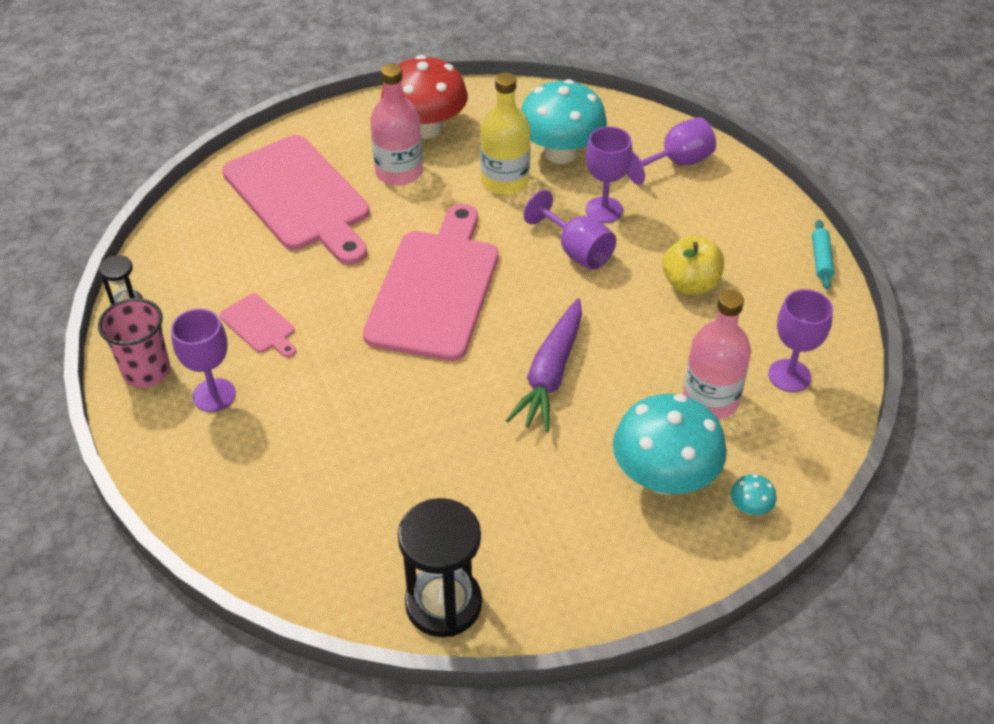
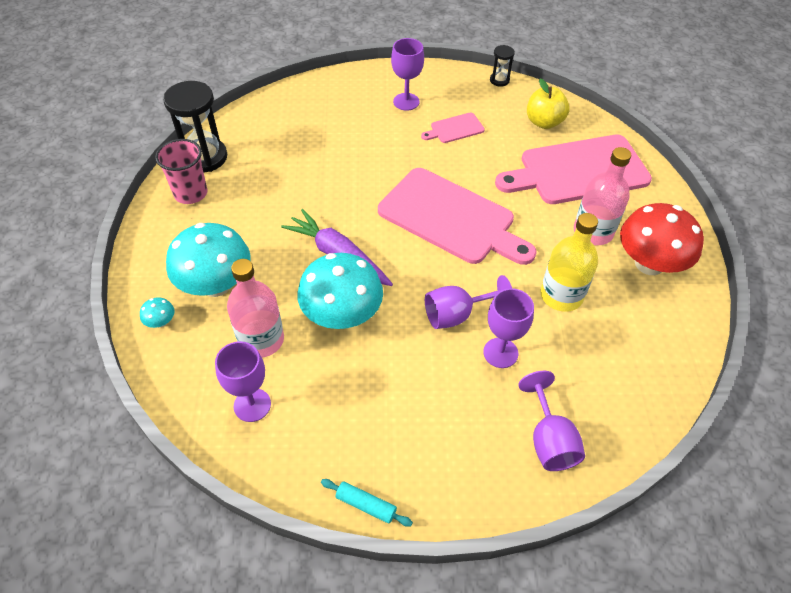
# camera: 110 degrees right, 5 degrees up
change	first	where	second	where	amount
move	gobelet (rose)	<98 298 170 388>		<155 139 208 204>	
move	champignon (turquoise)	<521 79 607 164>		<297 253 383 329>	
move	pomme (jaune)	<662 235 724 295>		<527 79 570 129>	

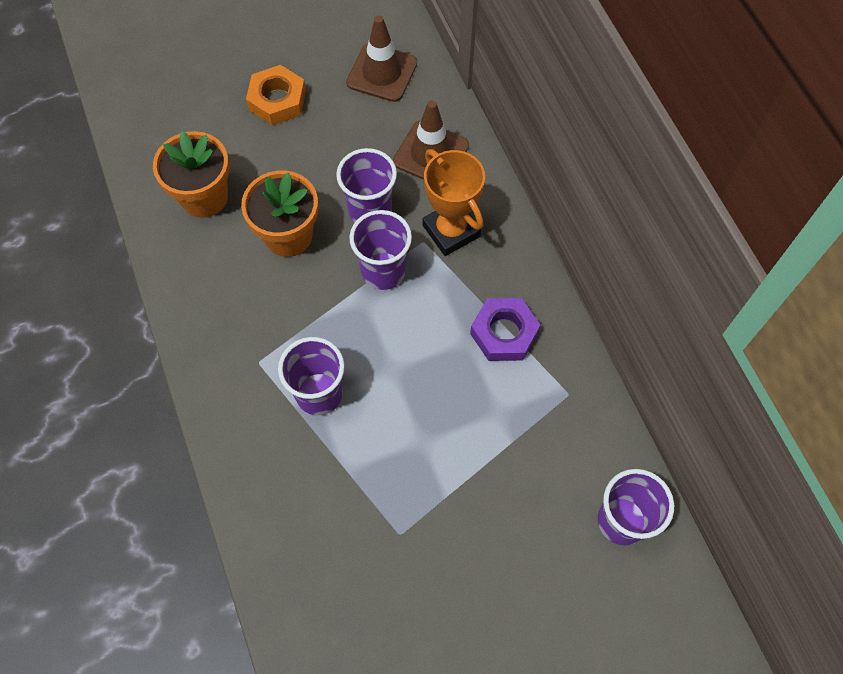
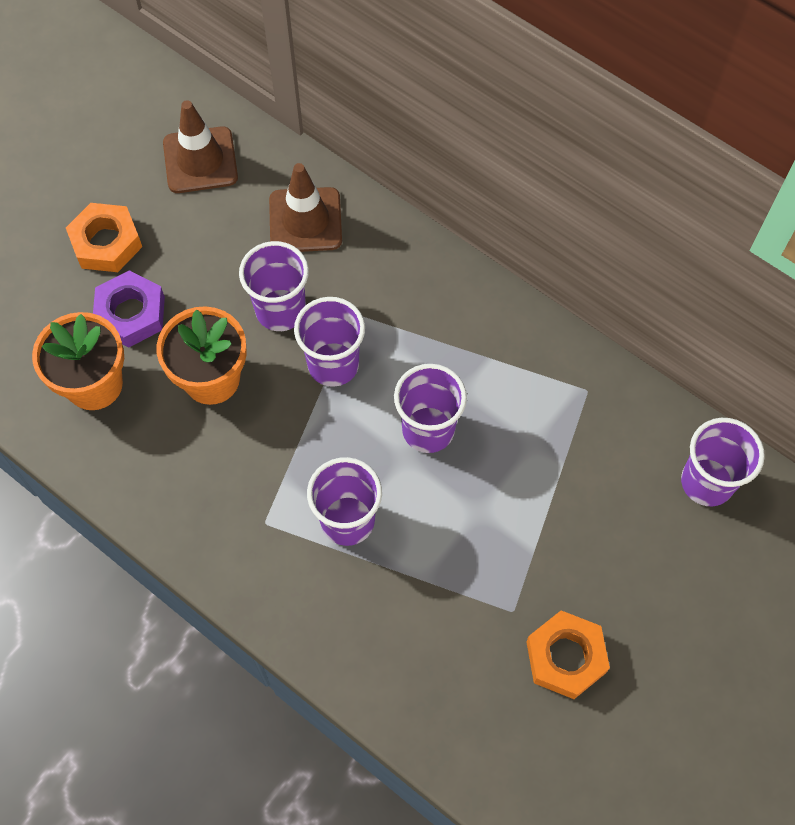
# camera: 30 degrees left, 0 degrees up
change	first	where	second	where	amount
move	écrou (violet)	<470 298 540 361>		<93 270 165 348>	
insert			gobelet (violet)	<394 364 467 453>	
insert			écrou (orange)	<526 610 610 699>	
delete	trophée (orange)	<422 149 485 256>			

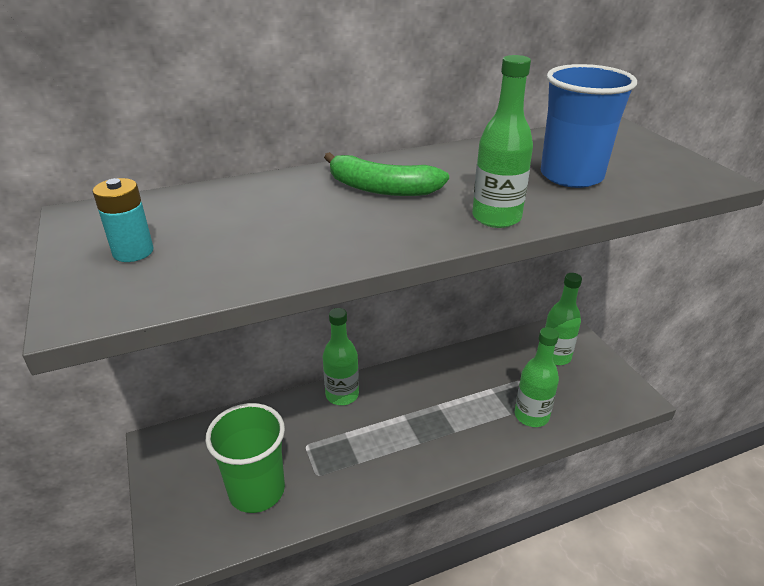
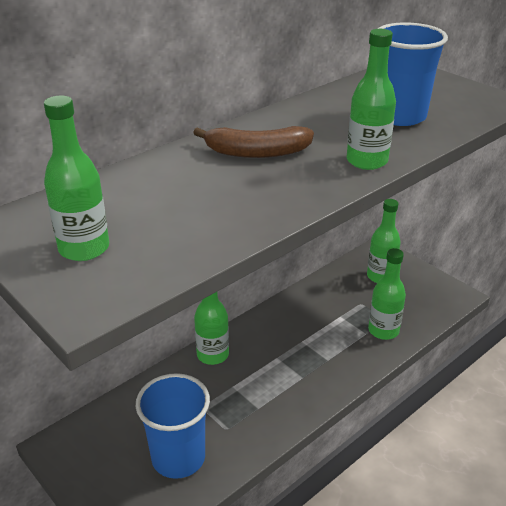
# camera: 20 degrees left, 0 degrees up
change	first	where	second	where	amount
replace	pile (turquoise)	<93 178 153 262>	bouteille (vert)	<44 96 109 261>	
recolor	gobelet (vert)	<205 403 285 513>	gobelet (bleu)	<136 373 210 479>	
recolor	banane (vert)	<324 152 449 196>	banane (marron)	<193 126 314 158>	

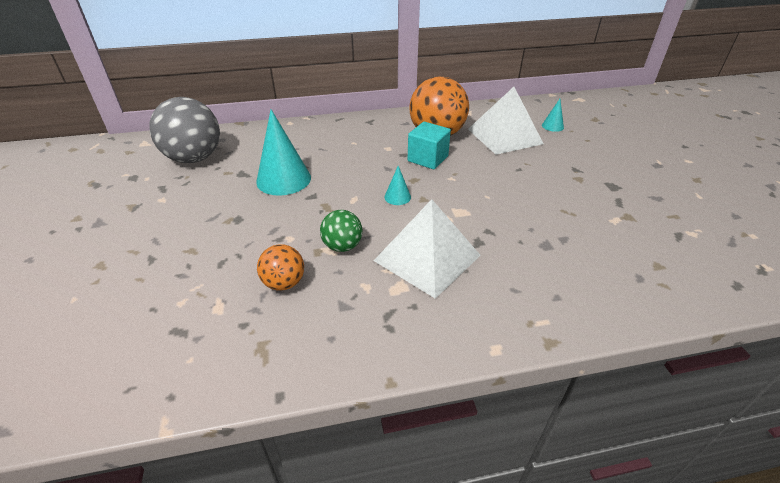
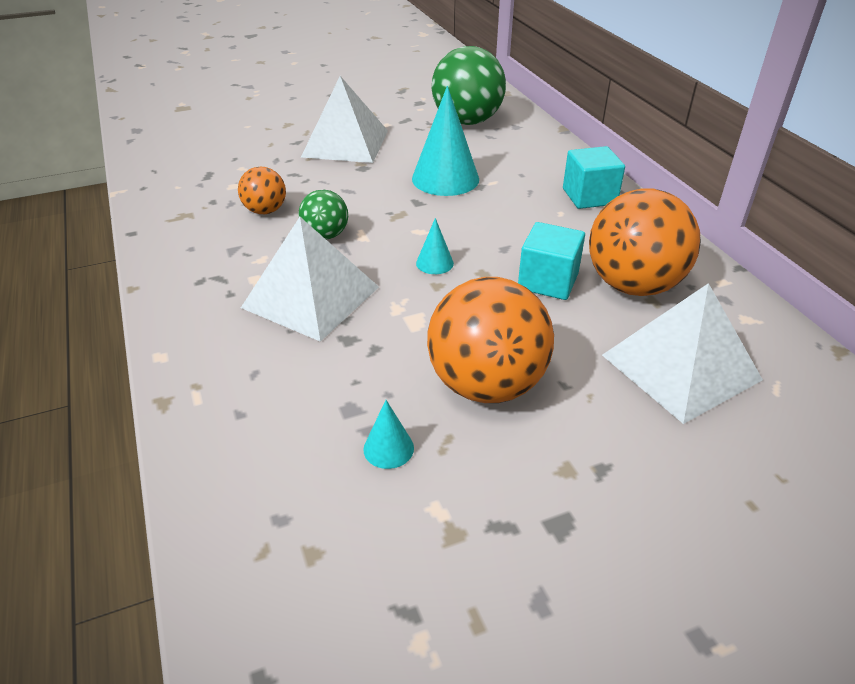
# camera: 80 degrees right, 0 degrees up
change	first	where	second	where	amount
insert			pyramide (blanc)	<301 76 388 163>	
move	cône (turquoise)	<542 99 564 132>		<363 400 414 469>	
insert			balle (orange)	<427 277 554 403>	
recolor	balle (gris)	<149 97 220 163>	balle (vert)	<432 46 506 125>	
insert			cube (turquoise)	<563 146 625 209>	

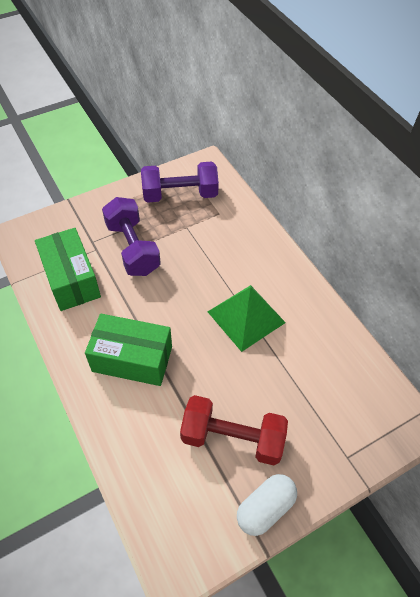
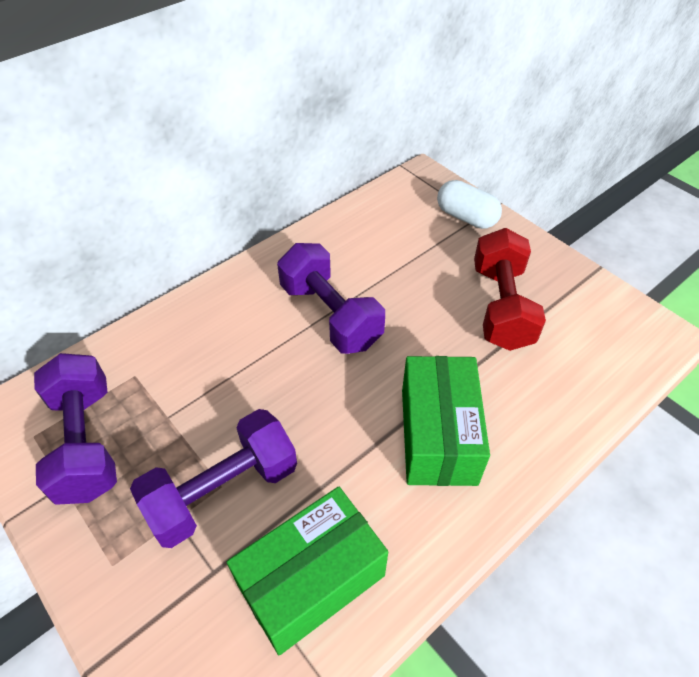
# camera: 100 degrees left, 5 degrees down
change	first	where	second	where	amount
replace	pyramide (vert)	<208 285 286 352>	haltère (violet)	<277 243 385 354>	
move	gélule (blanc)	<237 474 297 536>		<437 180 502 229>	

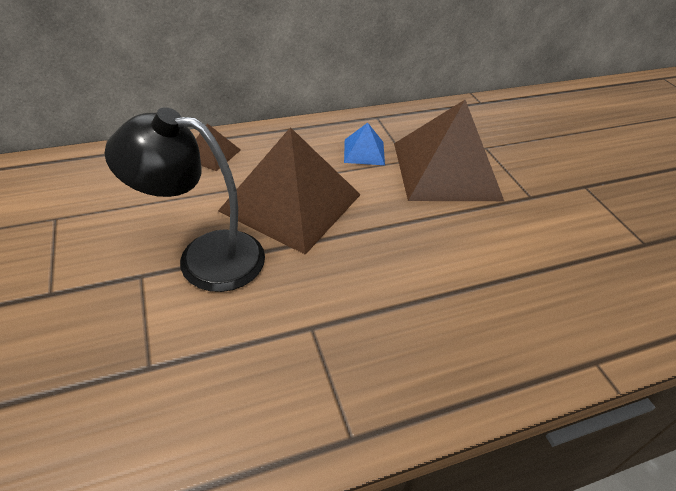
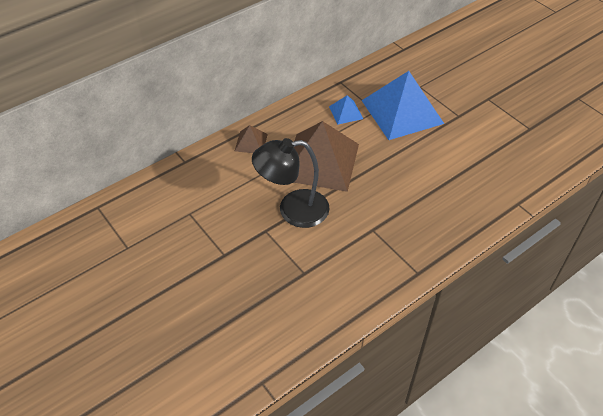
# camera: 15 degrees left, 5 degrees up
change	first	where	second	where	amount
recolor	pyramide (marron)	<394 100 504 201>	pyramide (bleu)	<362 71 444 140>	

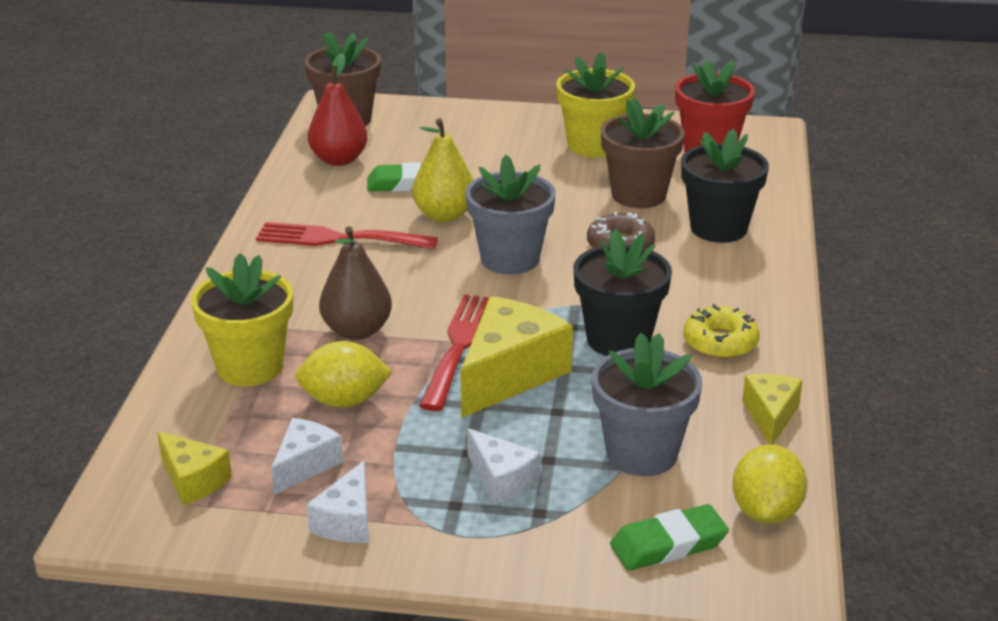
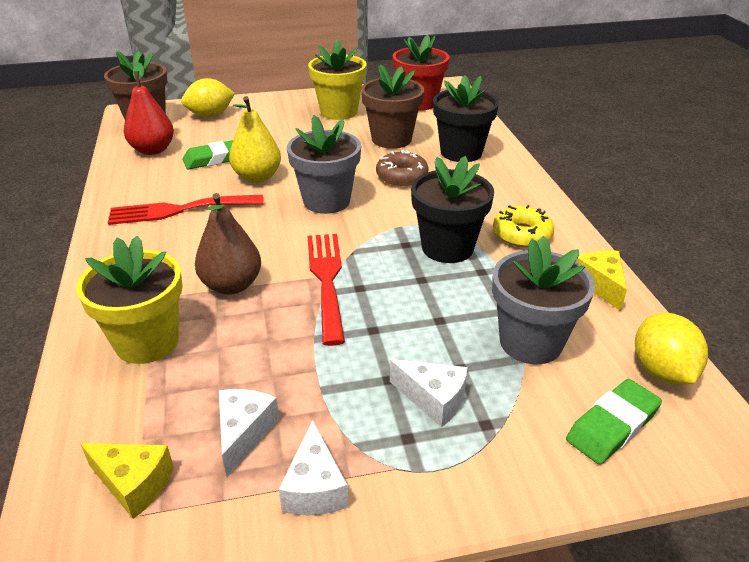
# camera: 20 degrees left, 5 degrees up
change	first	where	second	where	amount
move	citron (jaune)	<295 341 392 408>		<181 78 235 117>	
delete	fromage (jaune)	<460 296 573 418>			

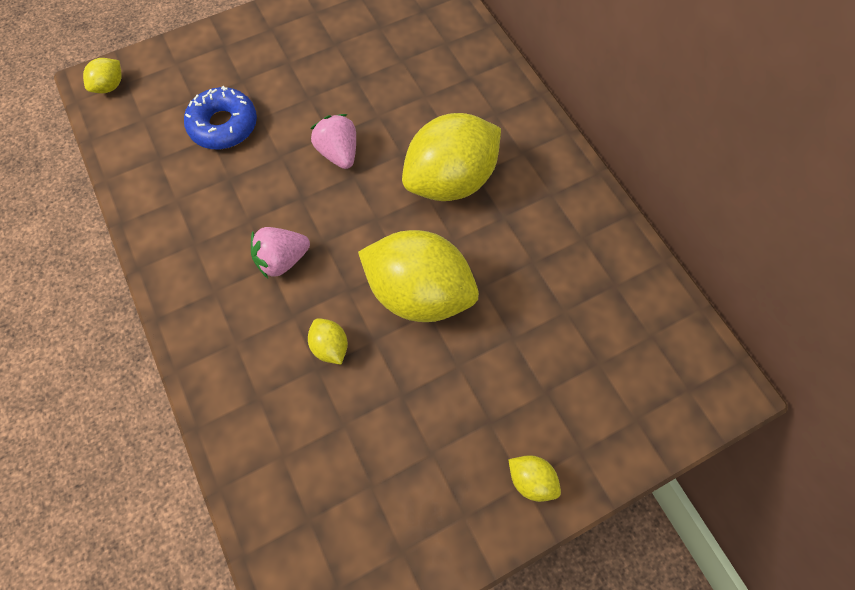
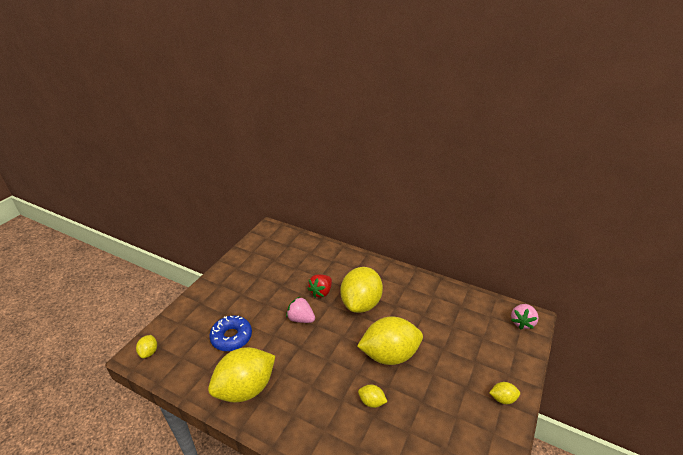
# camera: 35 degrees left, 30 degrees down
change	first	where	second	where	amount
insert			citron (jaune)	<208 347 275 403>	
insert			fraise (rouge)	<308 274 332 298>	
move	fraise (rose)	<251 227 310 278>		<511 304 539 330>	

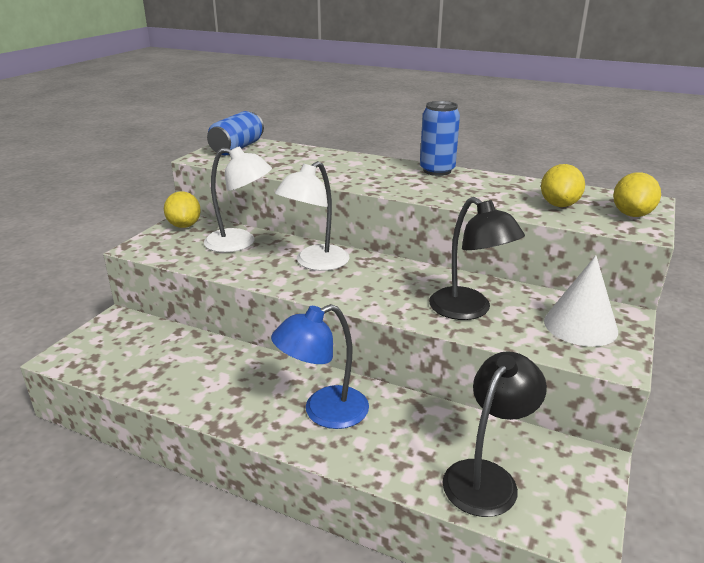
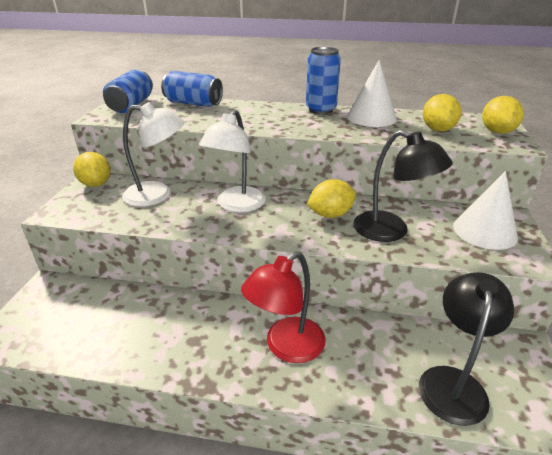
# camera: 15 degrees left, 5 degrees up
change	first	where	second	where	amount
insert			canette (bleu)	<161 71 223 107>	
recolor	lampe (bleu)	<271 304 369 429>	lampe (rouge)	<241 251 326 363>	
insert			citron (jaune)	<307 179 356 218>	
insert			cône (blanc)	<347 60 397 127>	

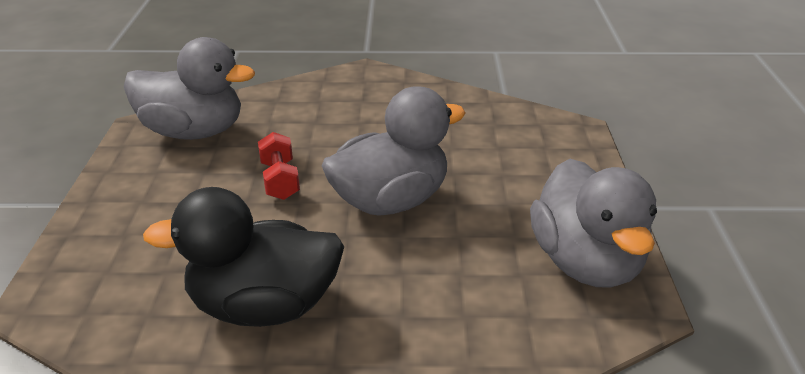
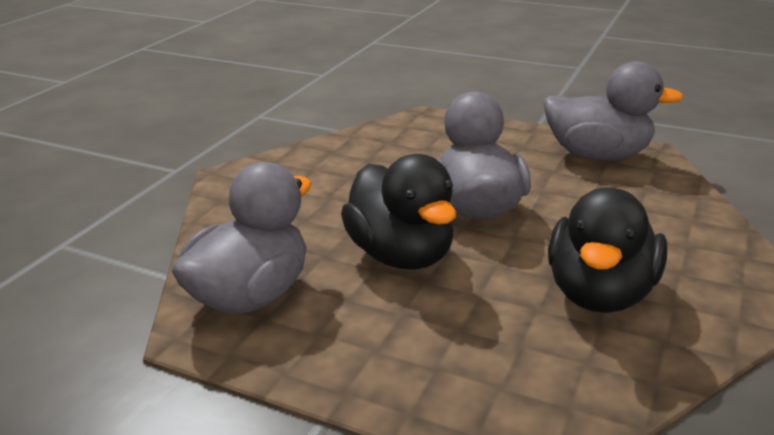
# camera: 65 degrees left, 5 degrees down
change	first	where	second	where	amount
replace	haltère (rouge)	<258 132 300 200>	canard (noir)	<341 154 456 270>	

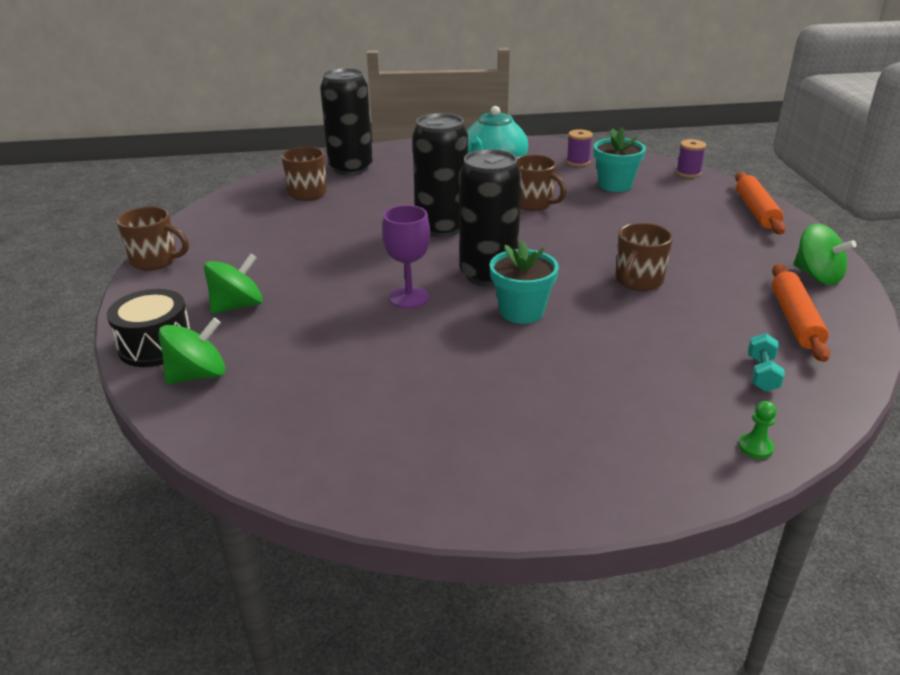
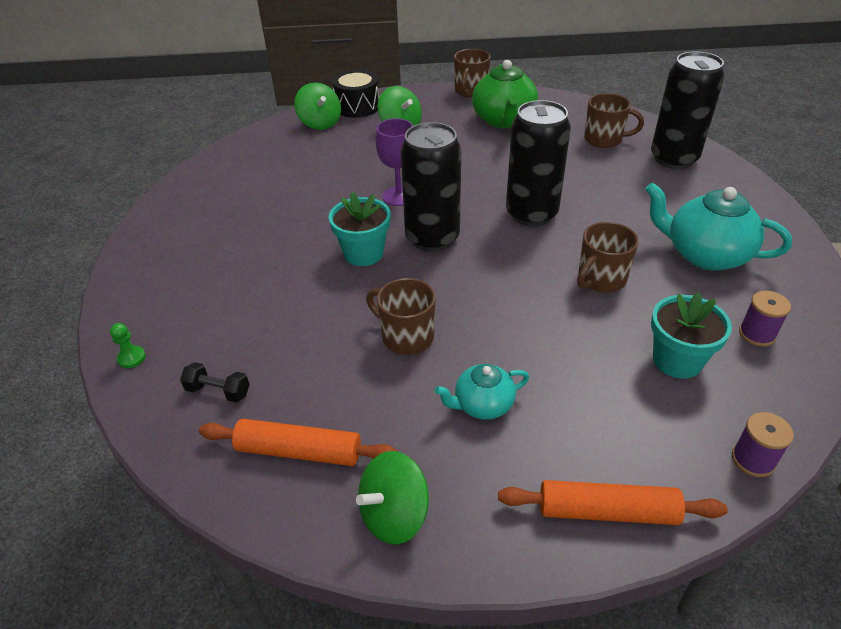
# camera: 95 degrees right, 10 degrees up
change	first	where	second	where	amount
recolor	haltère (turquoise)	<748 333 785 392>	haltère (noir)	<180 362 250 403>	
insert			théière (turquoise)	<435 364 529 420>	
insert			théière (vert)	<472 60 538 128>	

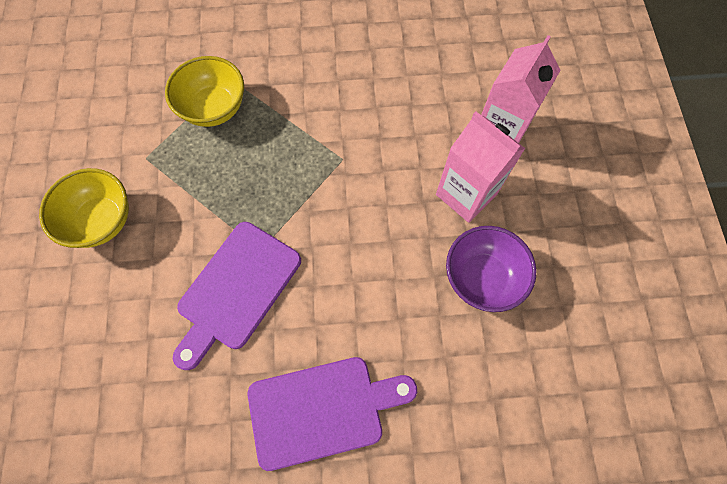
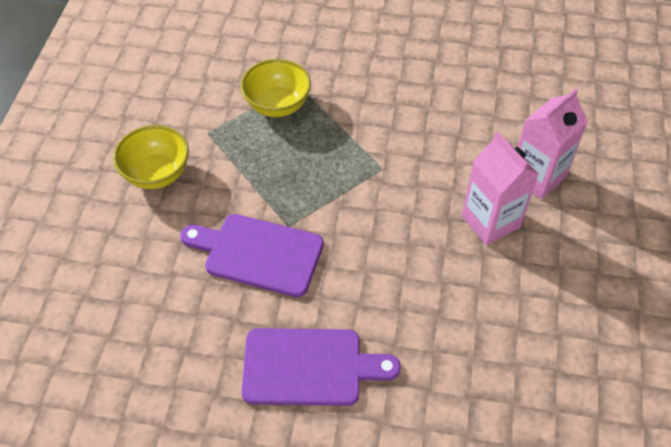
# camera: 15 degrees right, 15 degrees down
change	first	where	second	where	amount
rotate	planche à découper (violet)	<173 222 301 370>		<180 214 324 297>	60 degrees clockwise
delete	bol (violet)	<446 226 536 312>			

